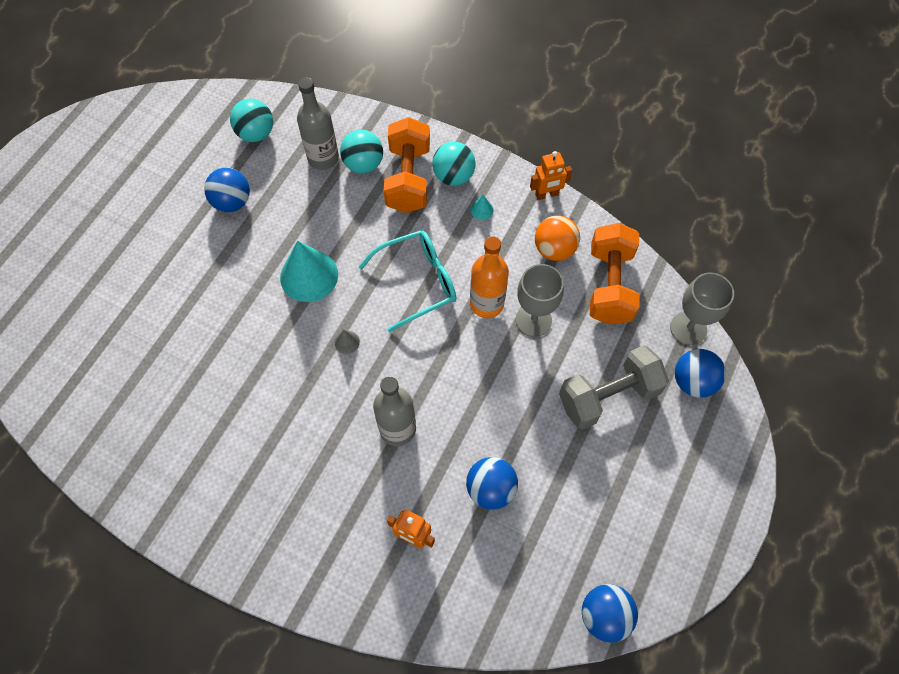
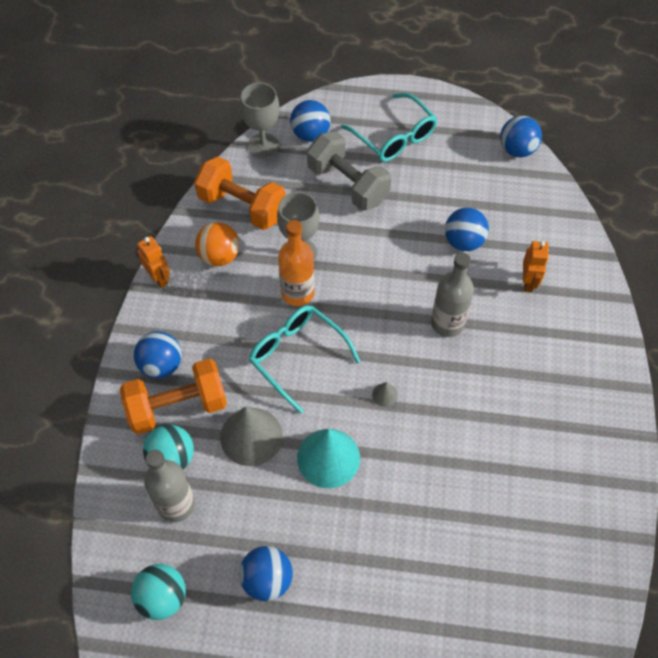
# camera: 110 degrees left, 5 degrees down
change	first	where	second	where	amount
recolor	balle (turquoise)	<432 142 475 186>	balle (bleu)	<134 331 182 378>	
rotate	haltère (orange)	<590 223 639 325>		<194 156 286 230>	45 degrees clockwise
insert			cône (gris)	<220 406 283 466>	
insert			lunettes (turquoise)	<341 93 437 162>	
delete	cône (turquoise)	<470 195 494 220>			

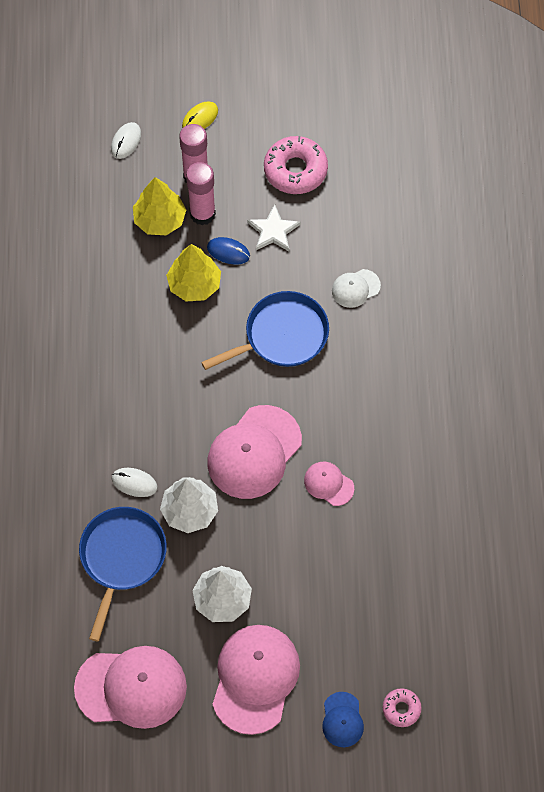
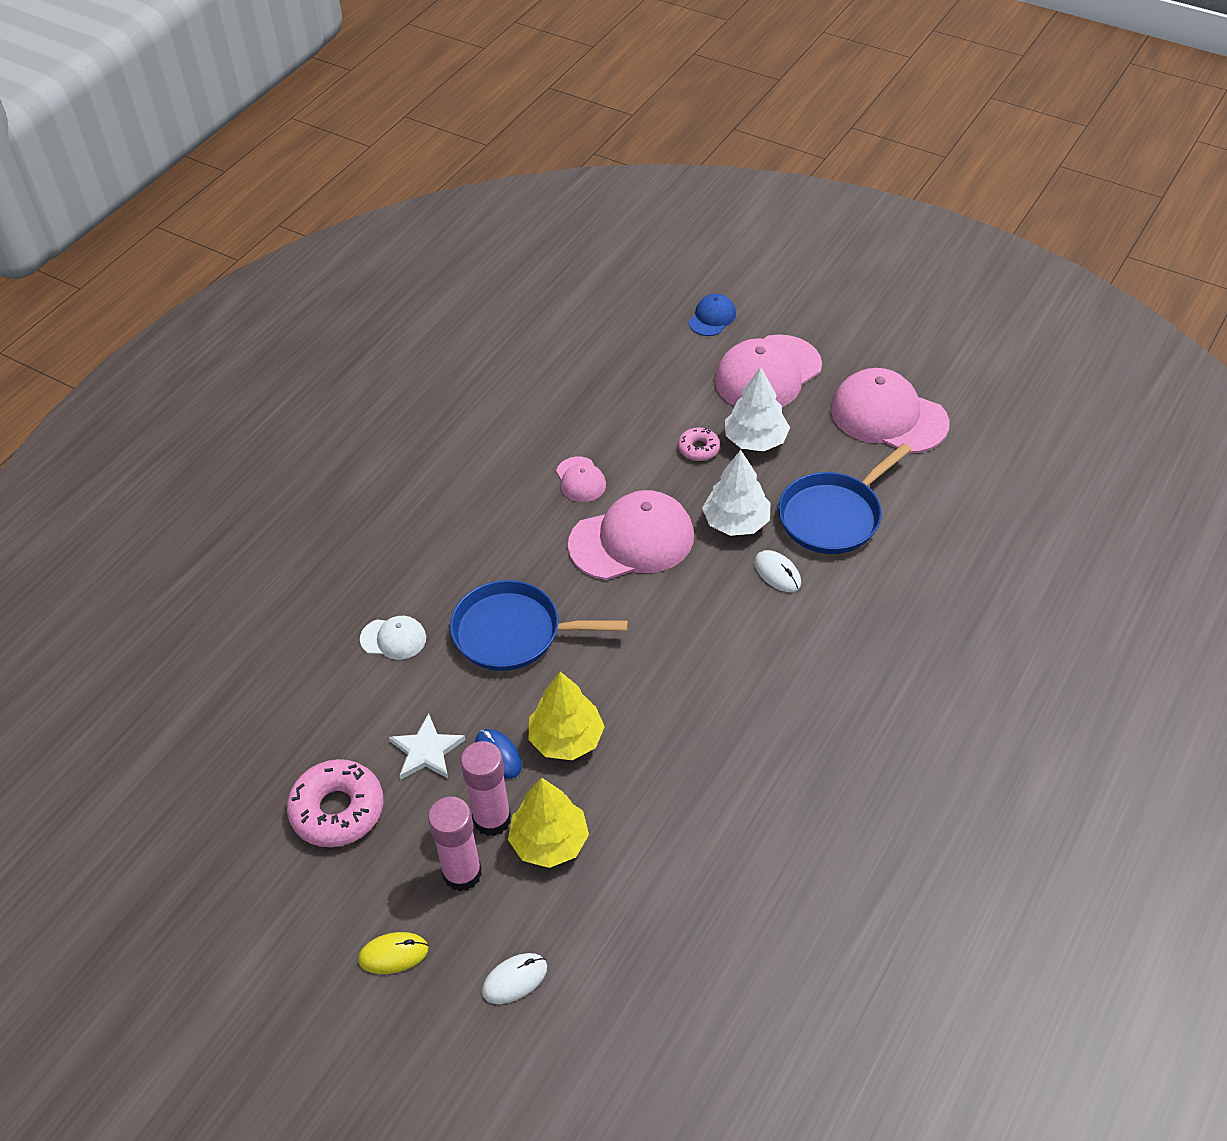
# camera: 145 degrees left, 15 degrees down
change	first	where	second	where	amount
move	beignet (rose)	<383 688 422 727>		<678 427 720 461>	

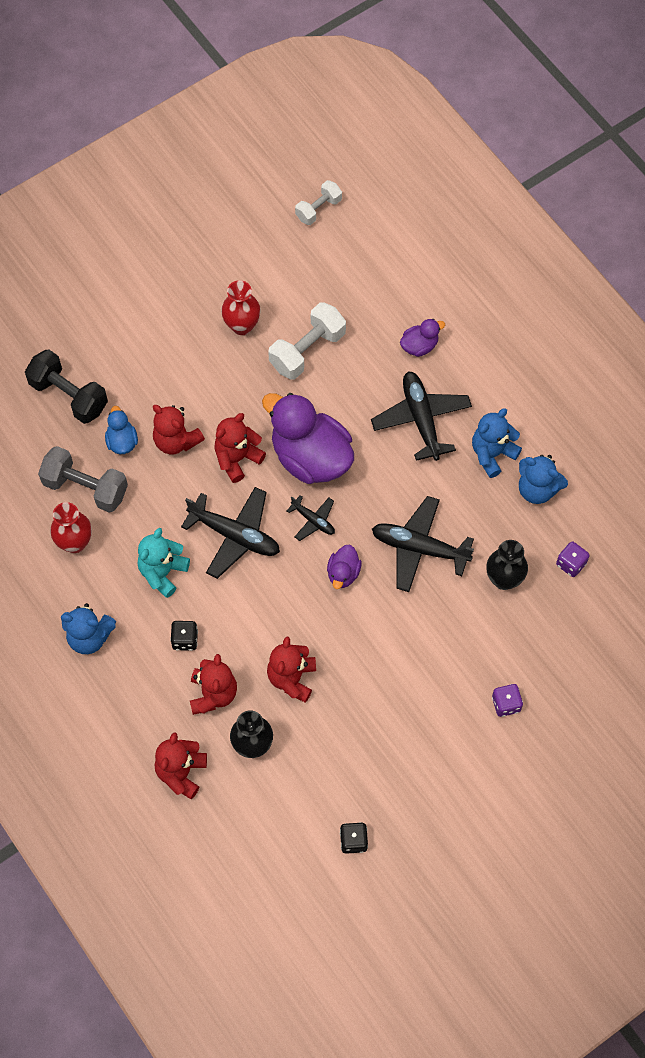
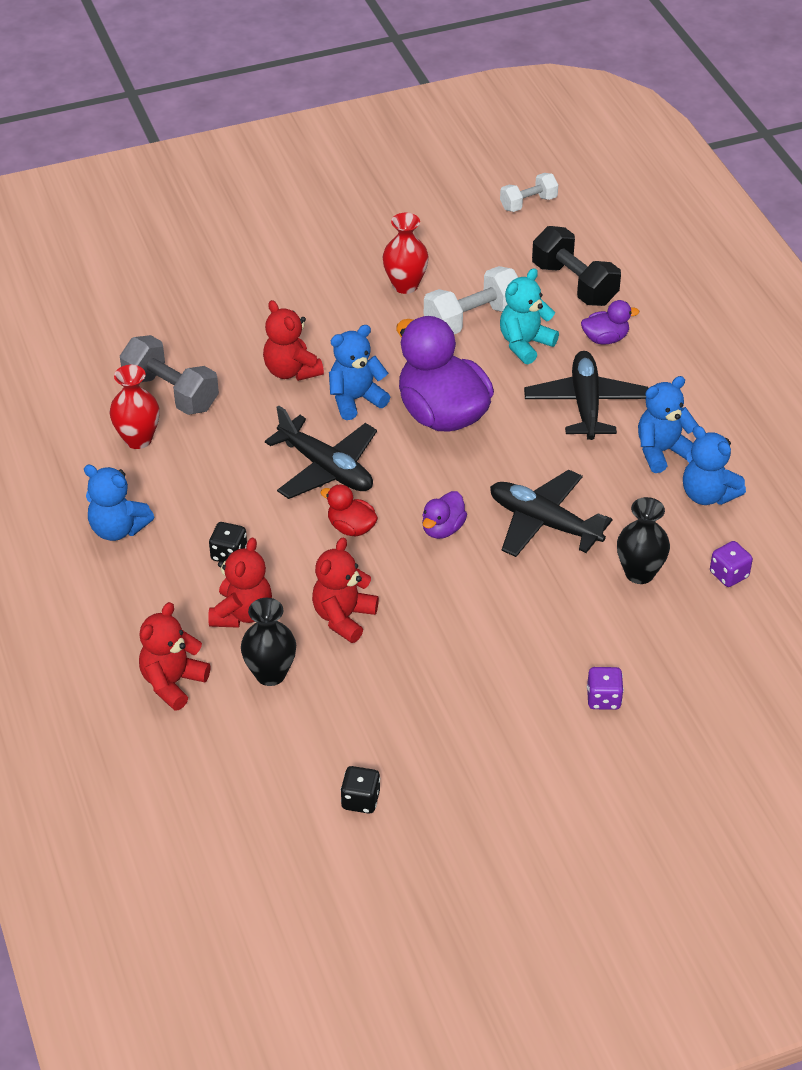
# camera: 15 degrees right, 20 degrees down
change	first	where	second	where	amount
insert			canard (rouge)	<320 484 378 537>	
recolor	ours en peluche (rouge)	<214 413 266 483>	ours en peluche (bleu)	<329 325 390 420>	
move	ours en peluche (turquoise)	<138 528 190 598>		<500 268 559 365>	
move	haltère (noir)	<25 349 108 424>		<532 226 621 306>	
delete	canard (bleu)	<105 406 138 454>			
delete	avion (noir)	<286 495 335 541>			

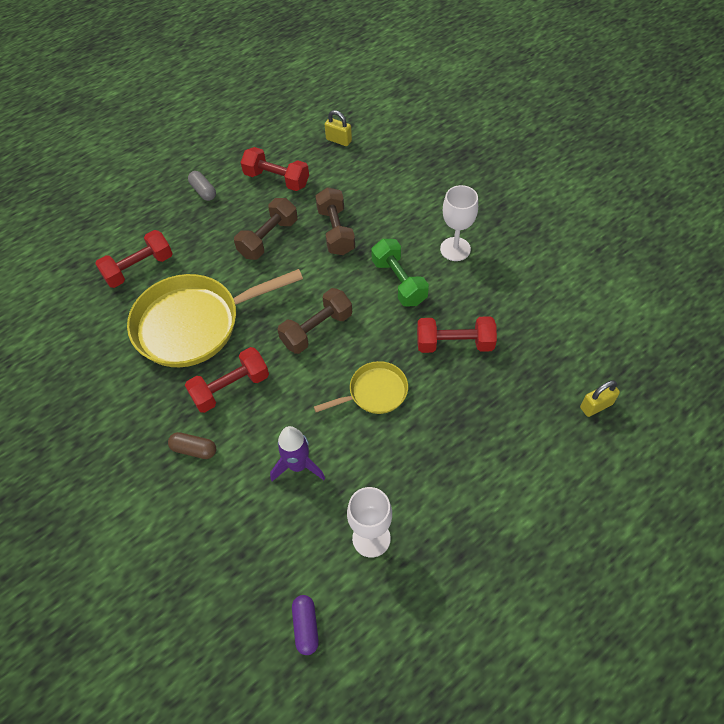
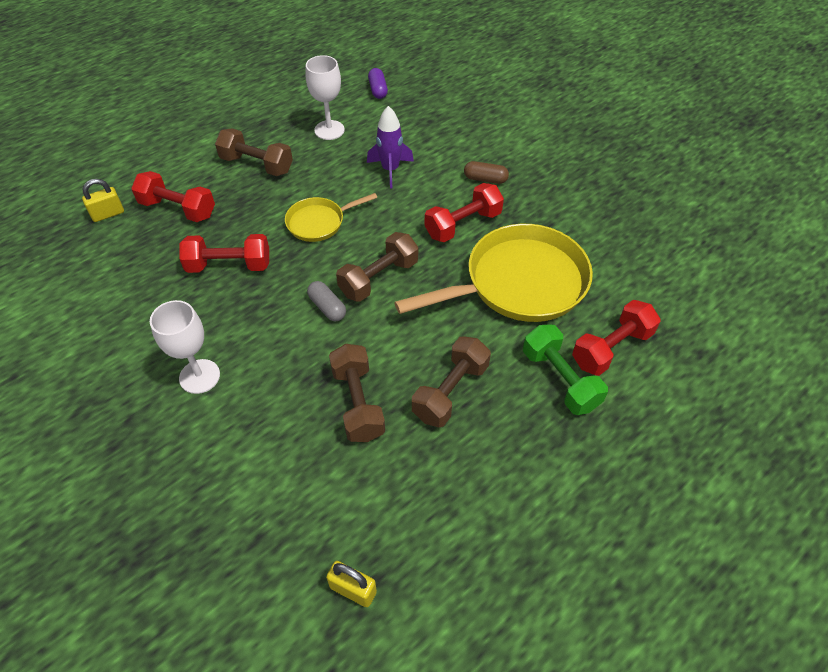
# camera: 175 degrees right, 5 degrees down
change	first	where	second	where	amount
move	haltère (rouge)	<241 147 309 191>		<131 171 215 222>	
insert			haltère (marron)	<215 128 293 176>	
move	gélule (gris)	<188 171 216 201>		<307 281 346 321>	
move	haltère (vert)	<371 239 429 307>		<523 324 608 415>	

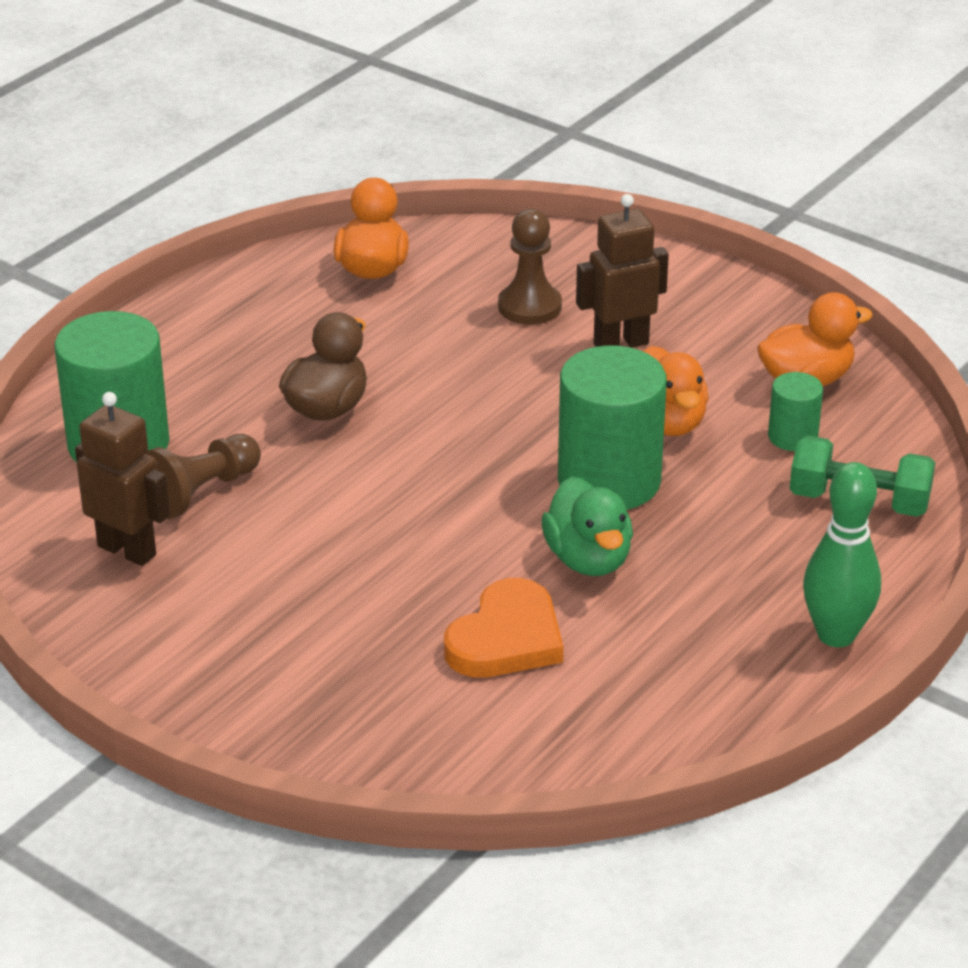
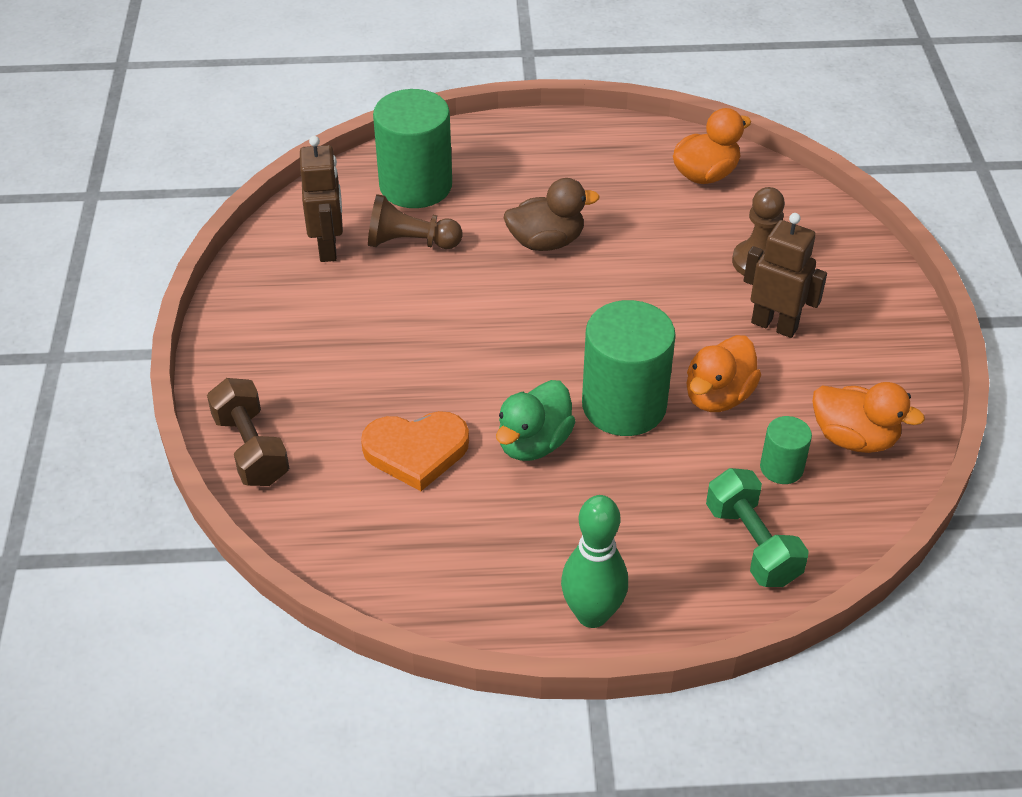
# camera: 50 degrees right, 10 degrees up
change	first	where	second	where	amount
insert			haltère (marron)	<207 378 289 486>	

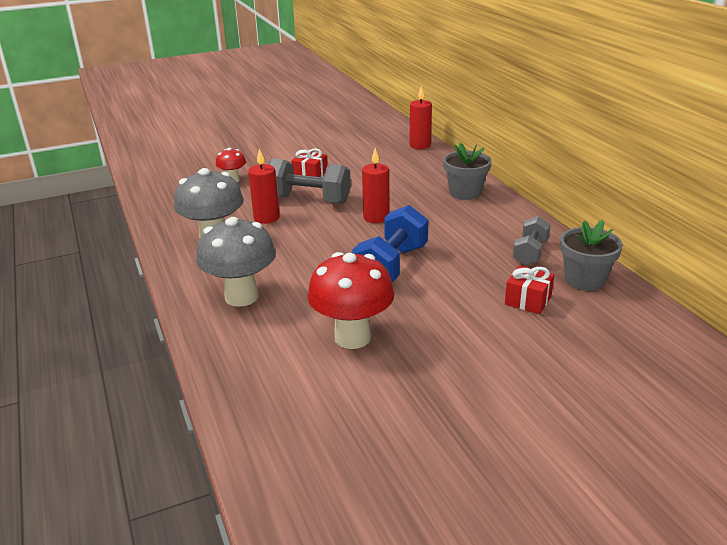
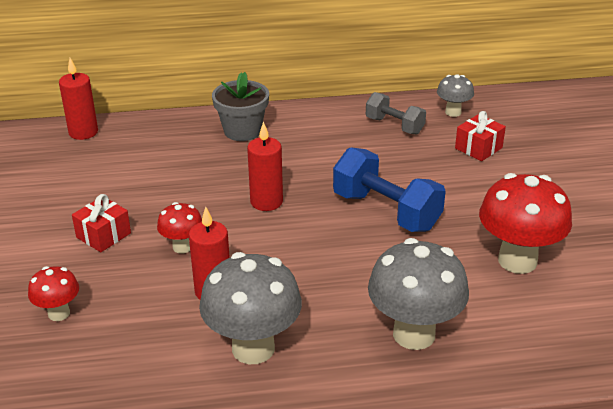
# camera: 75 degrees left, 5 degrees up
change	first	where	second	where	amount
replace	haltère (gris)	<268 158 351 204>	champignon (rouge)	<157 202 202 254>	
replace	pot de fleurs (gris)	<560 220 623 291>	champignon (gris)	<437 74 474 117>	

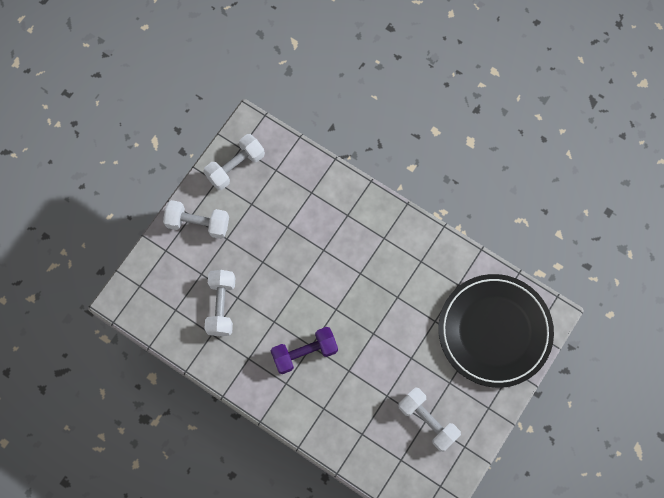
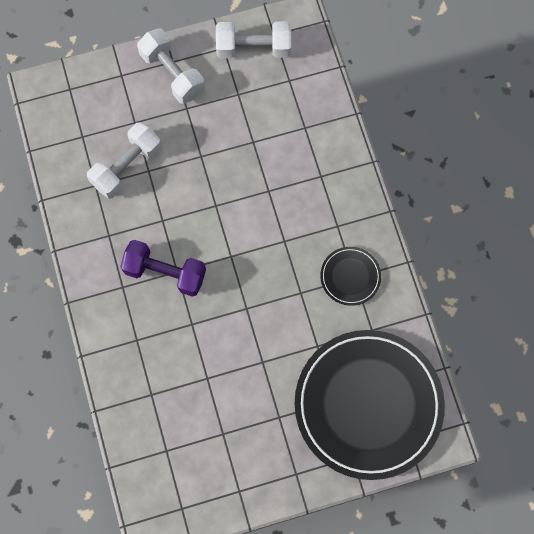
# camera: 40 degrees right, 0 degrees up
change	first	where	second	where	amount
insert			assiette (noir)	<320 247 381 306>	
delete	haltère (blanc)	<398 387 461 452>			

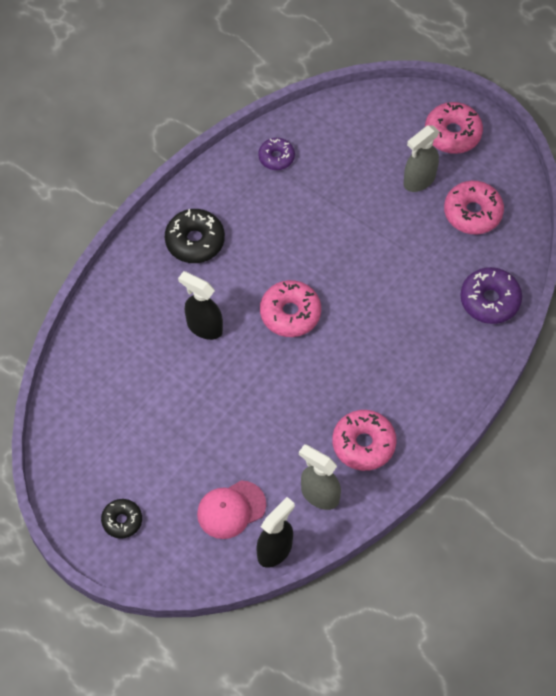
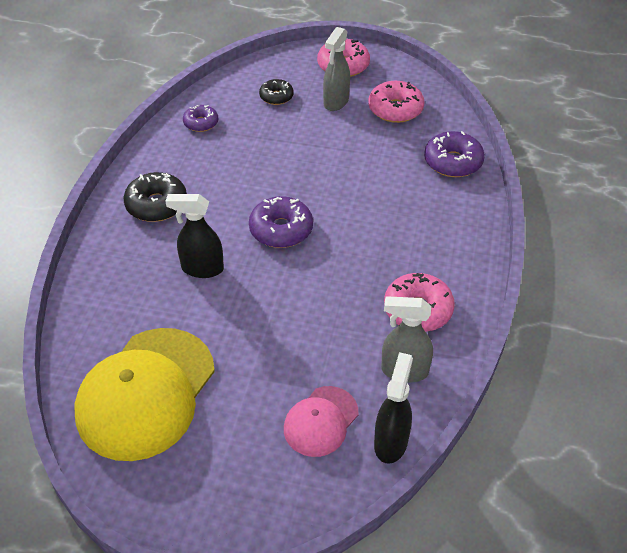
# camera: 25 degrees left, 15 degrees down
change	first	where	second	where	amount
insert			casquette (jaune)	<74 328 215 461>	
recolor	beignet (rose)	<260 280 321 337>	beignet (violet)	<249 196 313 248>	
move	beignet (noir)	<101 499 142 539>		<259 79 294 105>	

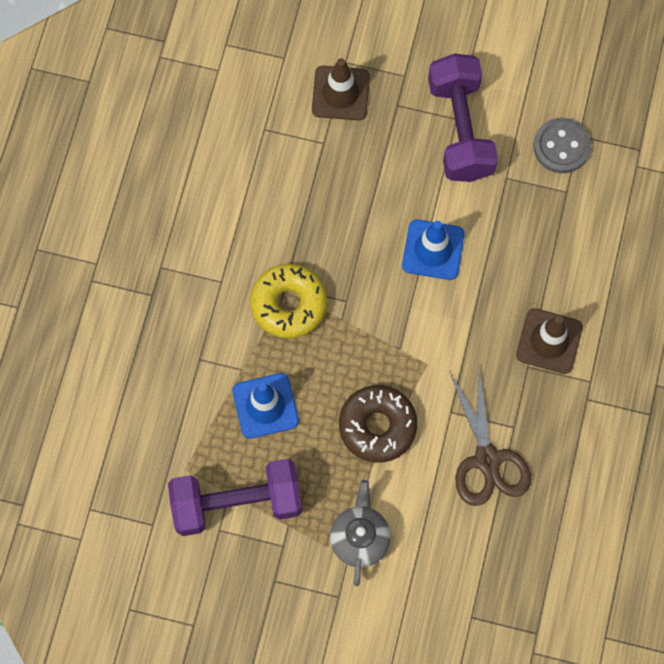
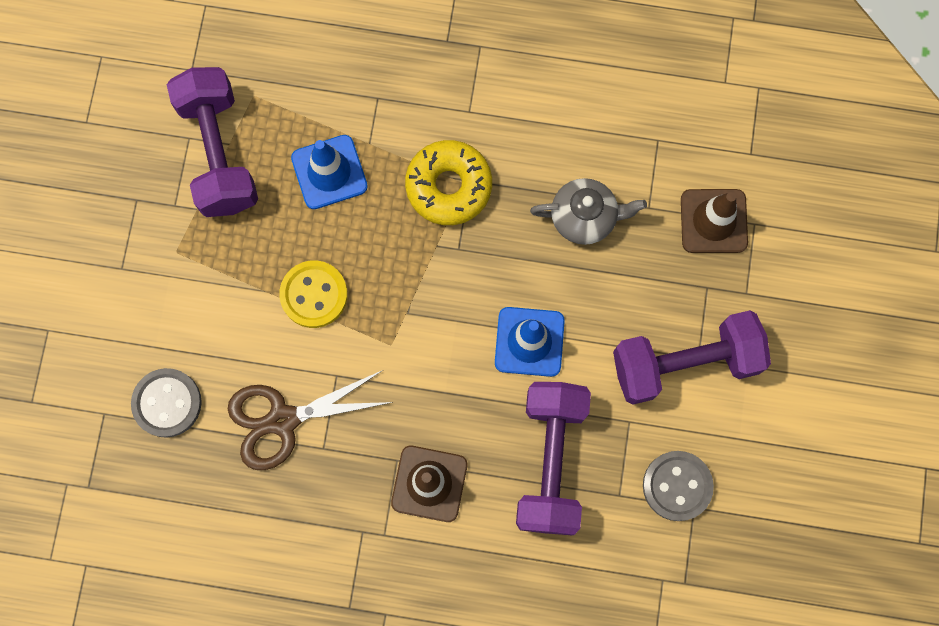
# camera: 85 degrees right, 5 degrees up
change	first	where	second	where	amount
insert			bouton (gris)	<131 368 202 438>	
replace	beignet (marron)	<339 385 417 463>	bouton (jaune)	<279 260 348 328>	
insert			haltère (violet)	<516 382 591 535>	
move	théière (gris)	<330 480 391 586>		<530 178 647 245>	

